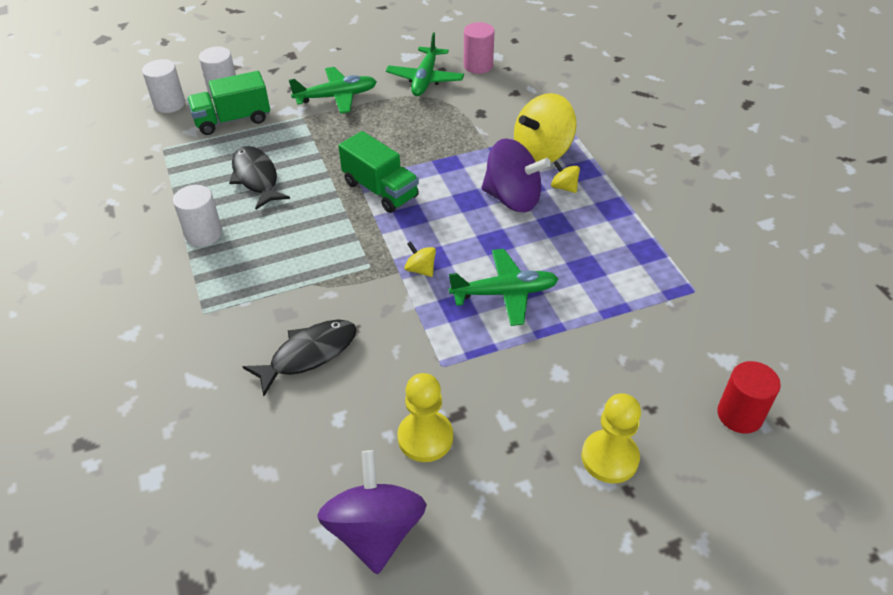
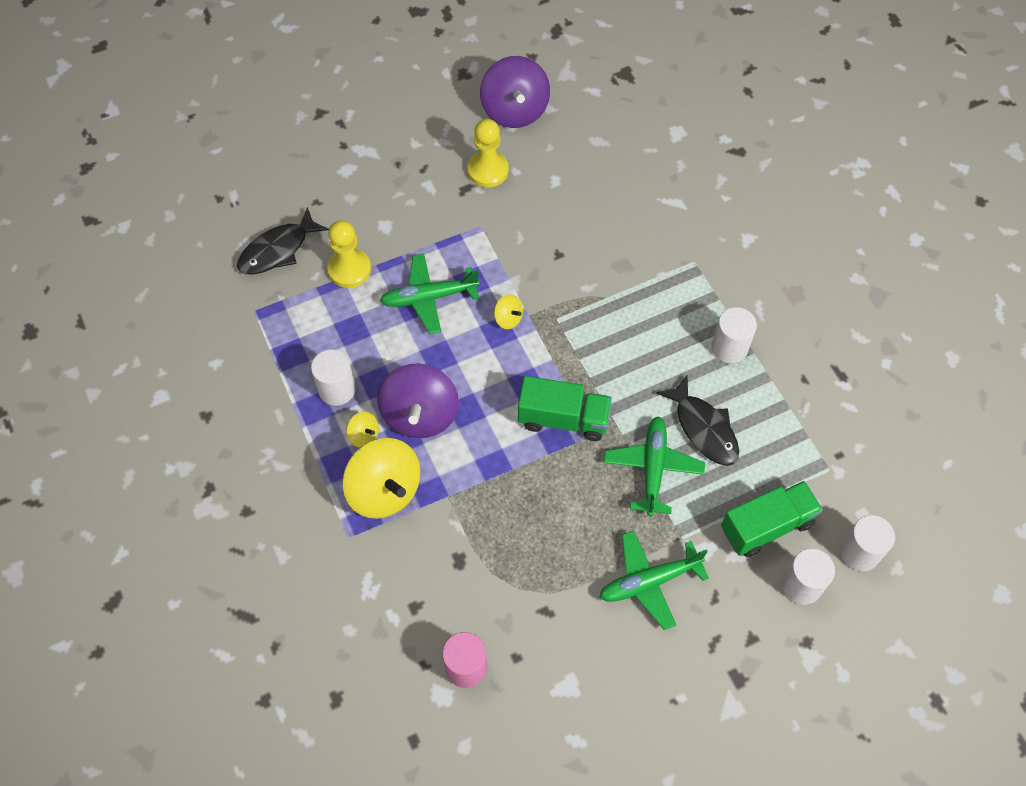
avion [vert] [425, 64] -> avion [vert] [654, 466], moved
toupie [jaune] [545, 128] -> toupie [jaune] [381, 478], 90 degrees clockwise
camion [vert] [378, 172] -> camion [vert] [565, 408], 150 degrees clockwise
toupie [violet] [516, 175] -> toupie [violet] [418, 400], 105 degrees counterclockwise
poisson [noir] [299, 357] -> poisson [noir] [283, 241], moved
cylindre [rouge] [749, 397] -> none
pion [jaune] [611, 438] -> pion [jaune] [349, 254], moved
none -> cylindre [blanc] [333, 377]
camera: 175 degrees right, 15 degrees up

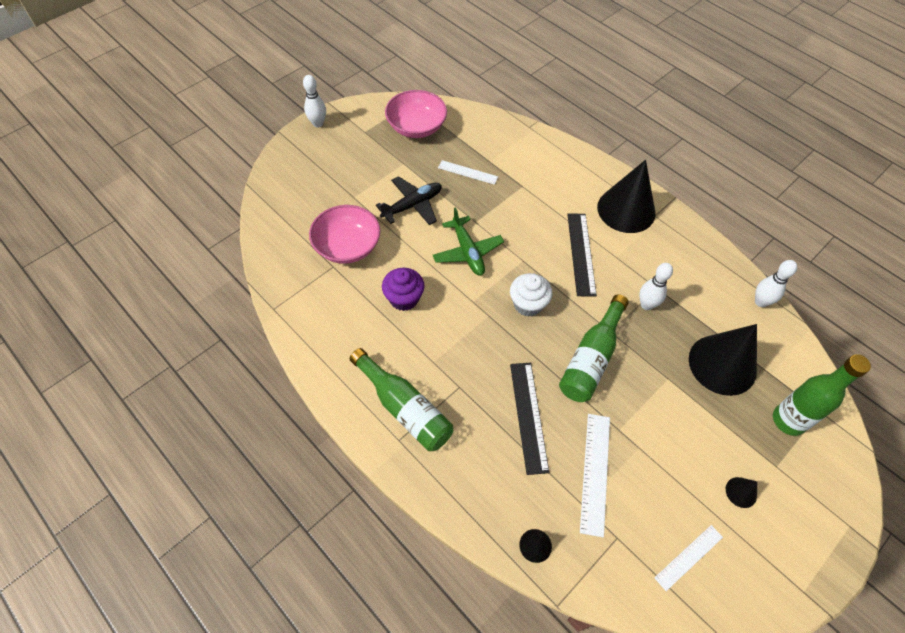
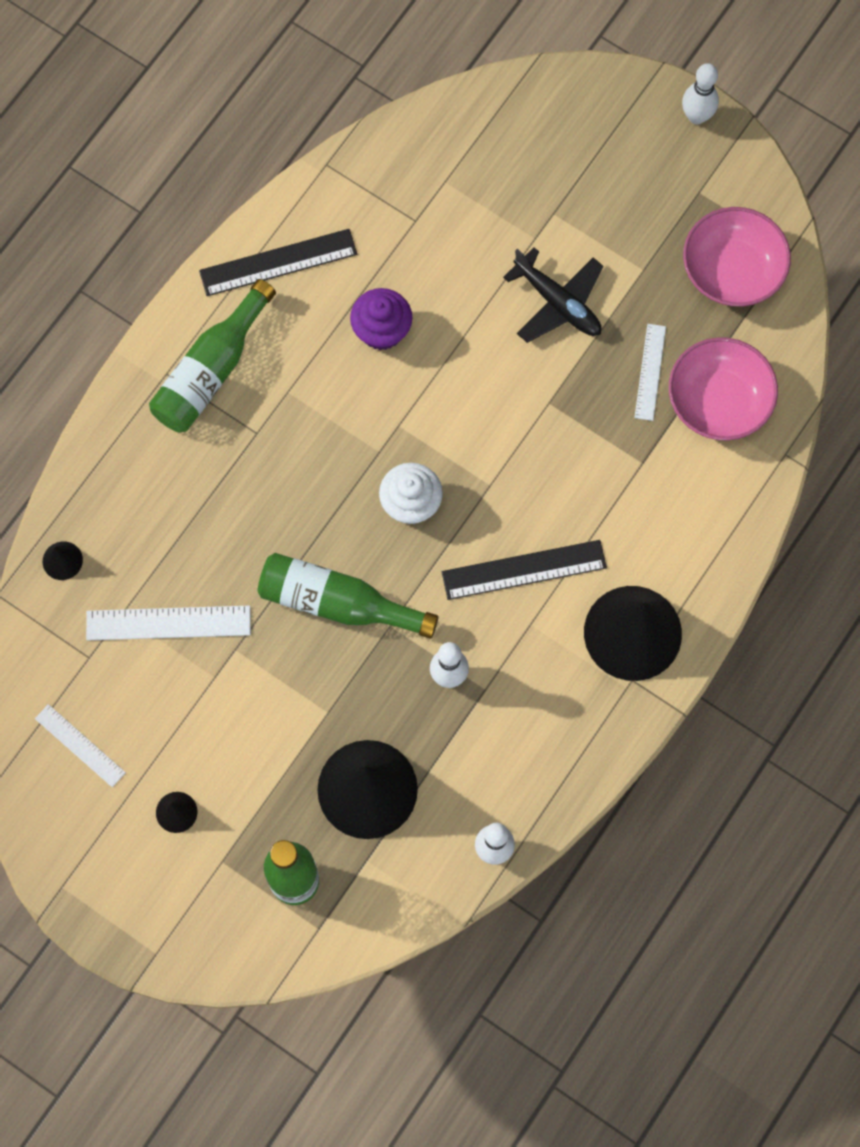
bol [rose] [344, 234] -> bol [rose] [723, 389], moved
avion [vert] [468, 241] -> none
règle [noir] [529, 419] -> règle [noir] [278, 262], moved
camera: 80 degrees right, 15 degrees up

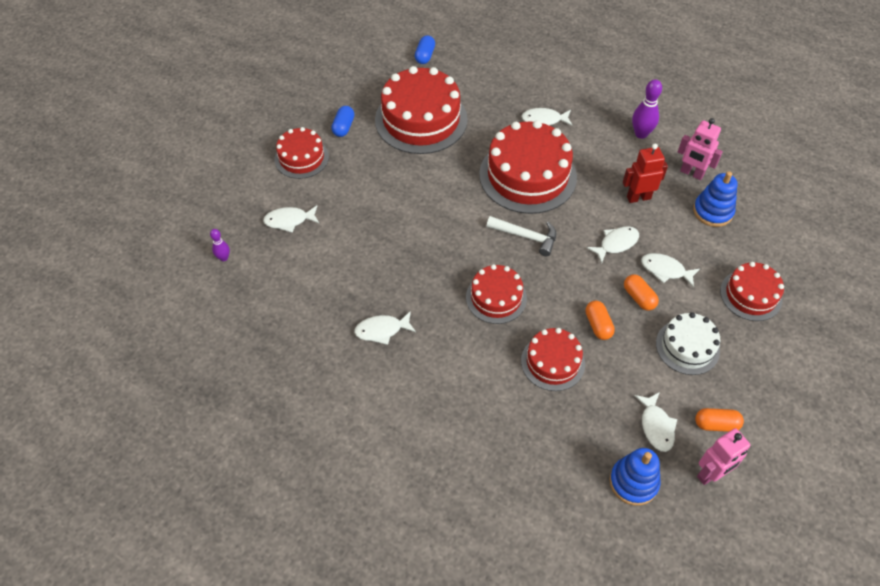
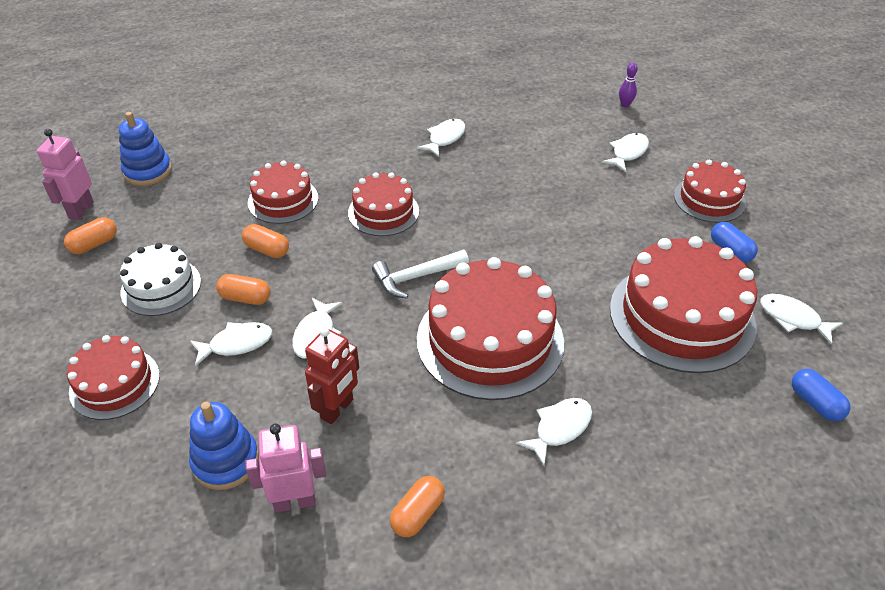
quille [violet] [647, 109] -> gélule [orange] [417, 506]
poisson [blanc] [655, 422] -> poisson [blanc] [801, 319], moved
camera: 135 degrees right, 10 degrees down

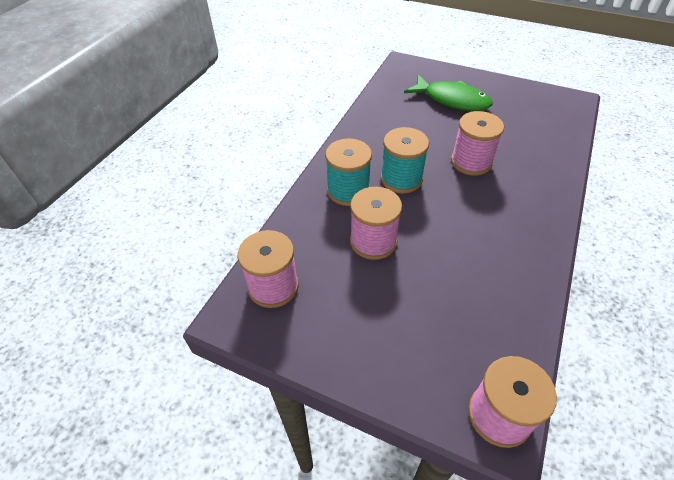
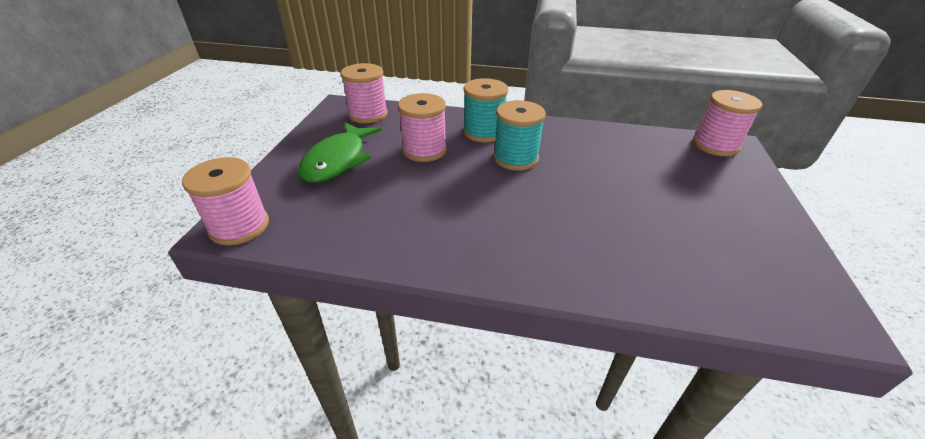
poisson [vert] [448, 93] -> poisson [vert] [340, 152], moved
bobine [rose] [477, 143] -> bobine [rose] [728, 123], moved
camera: 75 degrees right, 10 degrees down

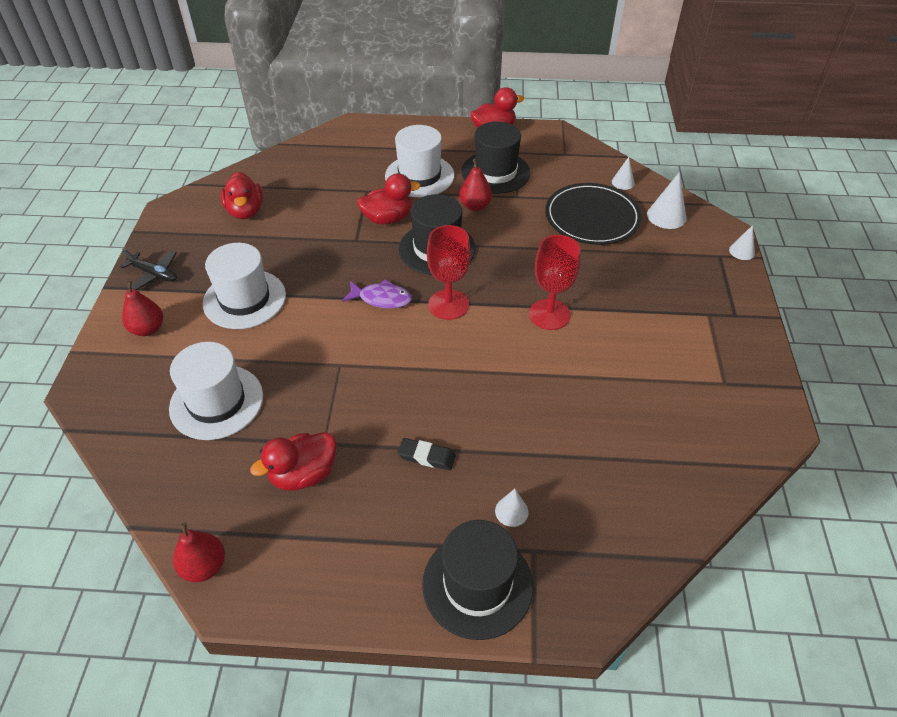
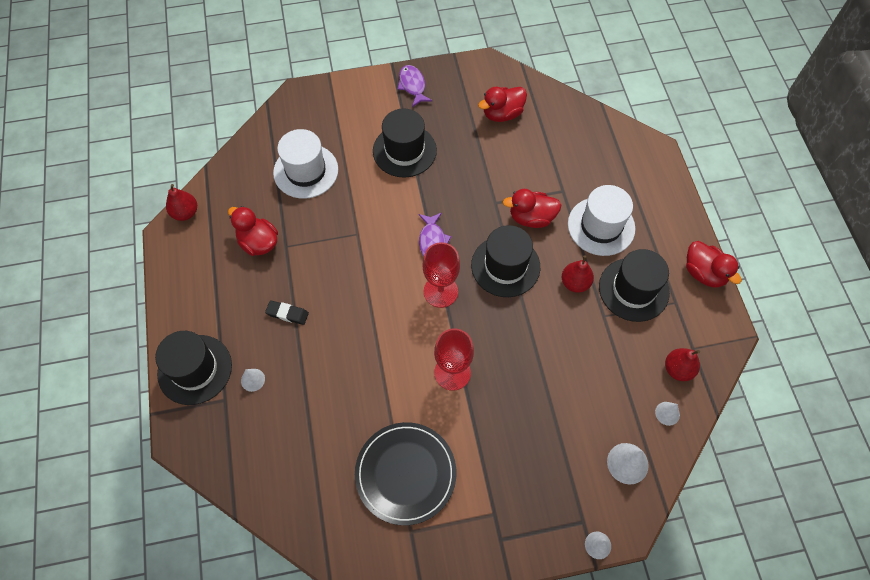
canard [rouge] [389, 198] -> canard [rouge] [531, 208], 120 degrees clockwise
assiette [noir] [593, 214] -> assiette [noir] [405, 473], moved
chapeau [blanc] [244, 286] -> chapeau [noir] [405, 143]
avion [noir] [148, 269] -> poisson [violet] [415, 86]
poire [rouge] [142, 308] -> poire [rouge] [682, 364], moved
gomme [noir] [427, 454] -> gomme [noir] [287, 312], 75 degrees counterclockwise
camera: 75 degrees right, 15 degrees up

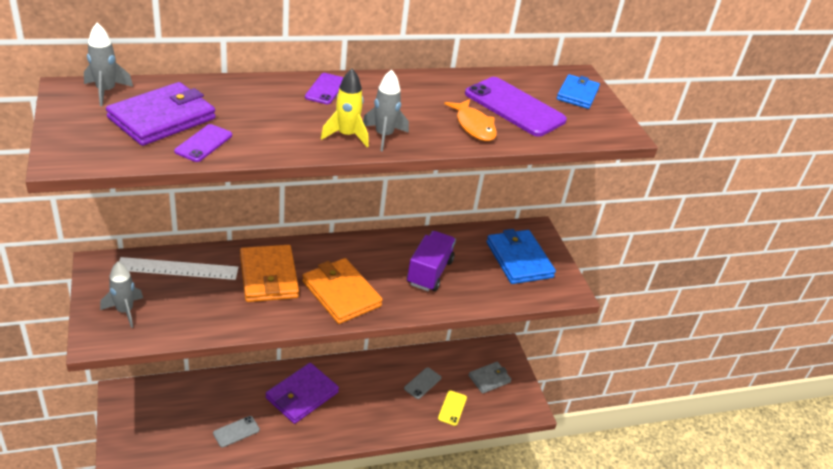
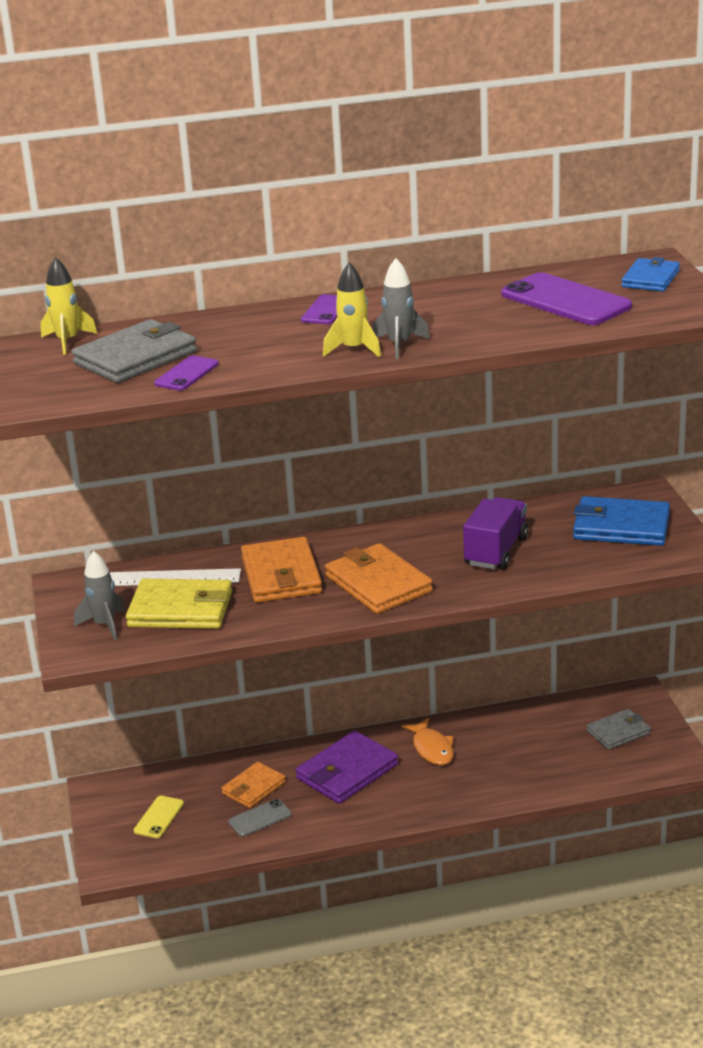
fusée [gris] [108, 64] -> fusée [jaune] [69, 306]
portefeuille [violet] [161, 114] -> portefeuille [gris] [134, 351]
poisson [orange] [470, 120] -> poisson [orange] [427, 741], moved
portefeuille [bleu] [521, 256] -> portefeuille [bleu] [621, 521], 60 degrees counterclockwise
téléphone [gris] [422, 383] -> none
téléphone [jaune] [452, 408] -> téléphone [jaune] [159, 817], moved
none -> portefeuille [jaune] [179, 604]
none -> portefeuille [orange] [253, 785]
camera: 10 degrees right, 10 degrees down

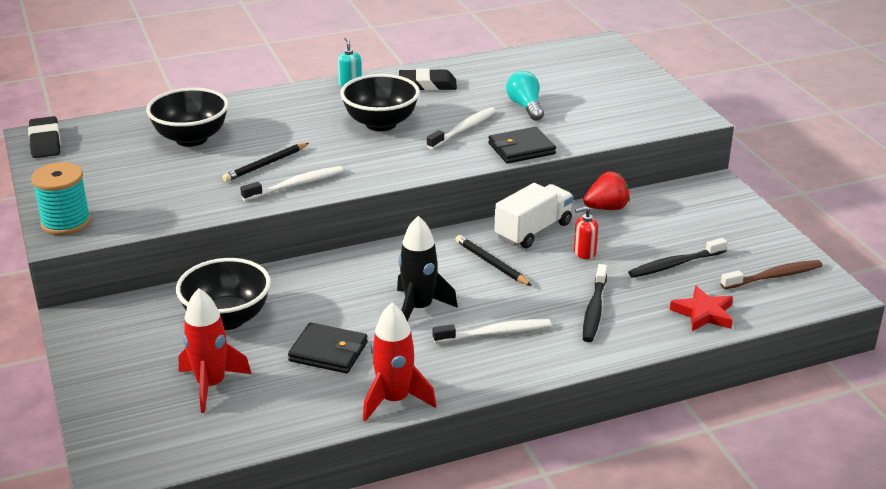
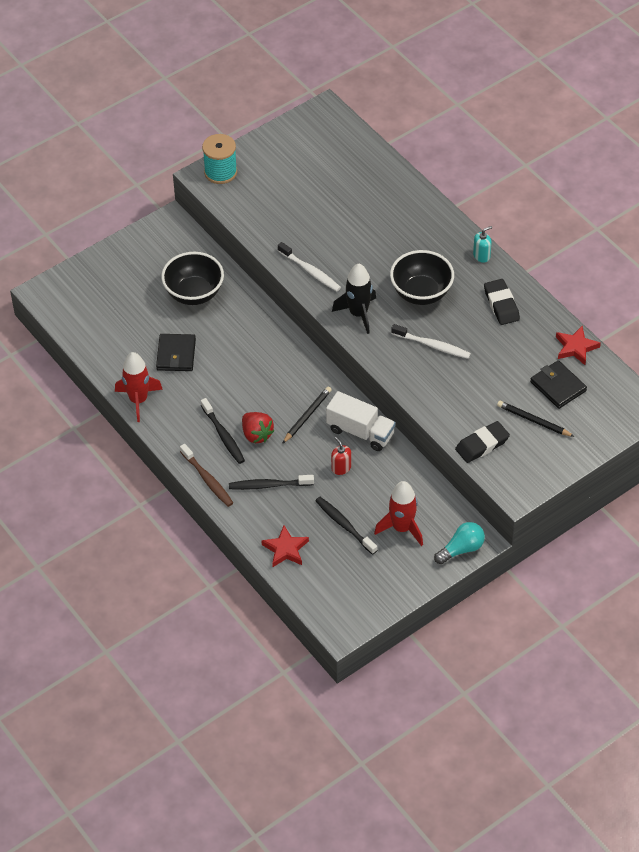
ampoule [turquoise] [525, 96] -> ampoule [turquoise] [459, 543], moved
bol [noir] [187, 117] -> none
gomme [noir] [44, 137] -> gomme [noir] [482, 442], moved
portefeuille [noir] [522, 145] -> portefeuille [noir] [558, 384], moved
crayon [noir] [265, 162] -> crayon [noir] [536, 419], moved
fraise [rouge] [606, 190] -> fraise [rouge] [258, 427], moved
fusée [noir] [427, 268] -> fusée [noir] [354, 298], moved
brosse à dents [marron] [771, 274] -> brosse à dents [marron] [206, 475], moved
fusée [rouge] [215, 350] -> fusée [rouge] [398, 513], moved
brosse à dents [blanc] [492, 331] -> brosse à dents [noir] [223, 431]
none -> étoile [rouge] [578, 345]
camera: 75 degrees right, 20 degrees up

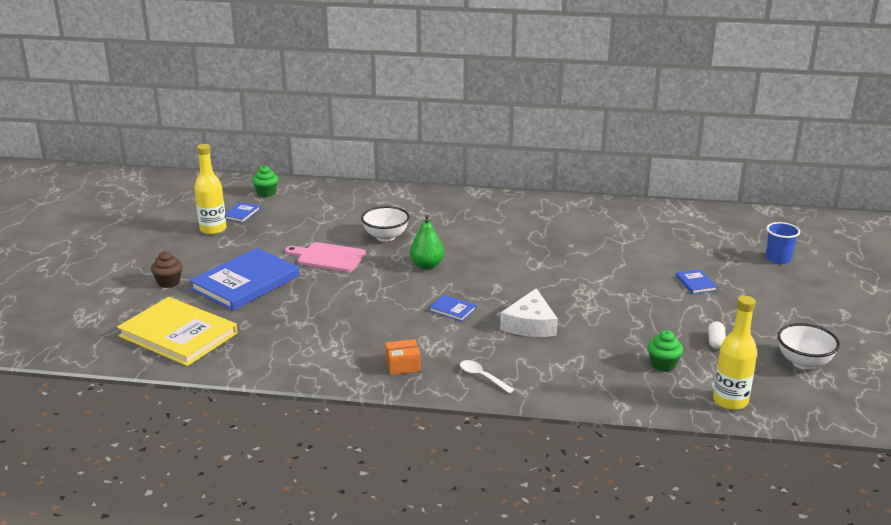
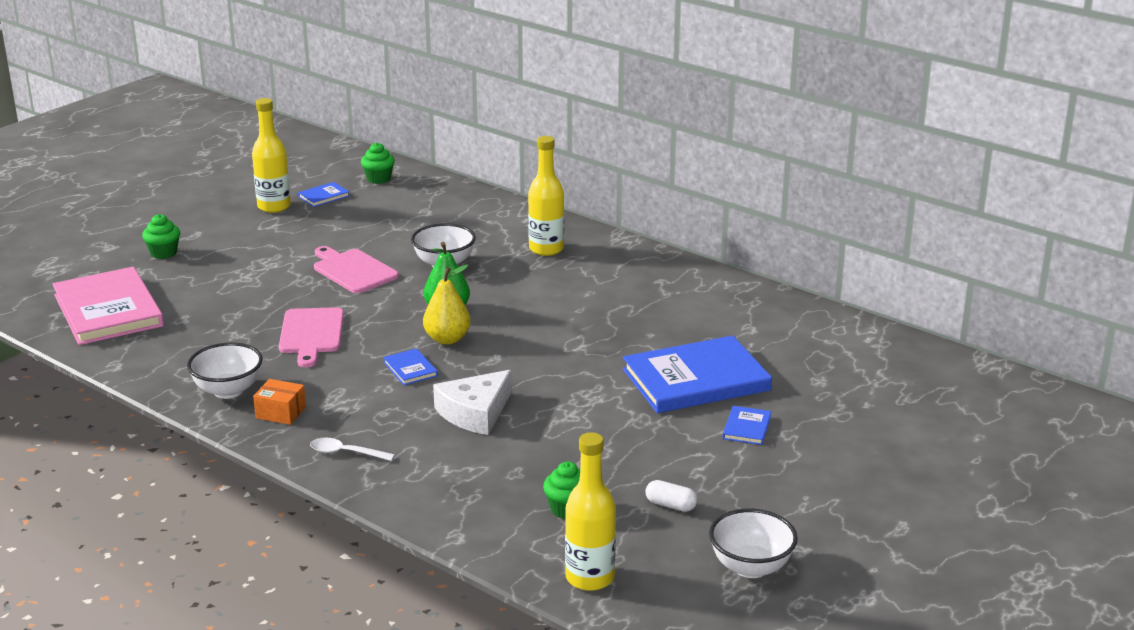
gobelet [bleu] [783, 243] -> none
livre [bleu] [244, 279] -> livre [bleu] [697, 374], moved
muffin [marron] [167, 269] -> muffin [vert] [161, 236]
livre [jaune] [177, 331] -> livre [rose] [108, 306]
gélule [blanc] [717, 335] -> gélule [blanc] [671, 496], 75 degrees clockwise
cuillère [blanc] [487, 376] -> cuillère [blanc] [352, 449], 60 degrees counterclockwise
none -> bouteille [jaune] [546, 196]
none -> poire [jaune] [447, 304]
none -> planche à découper [rose] [311, 337]
none -> bol [blanc] [225, 370]
camera: 30 degrees right, 0 degrees up

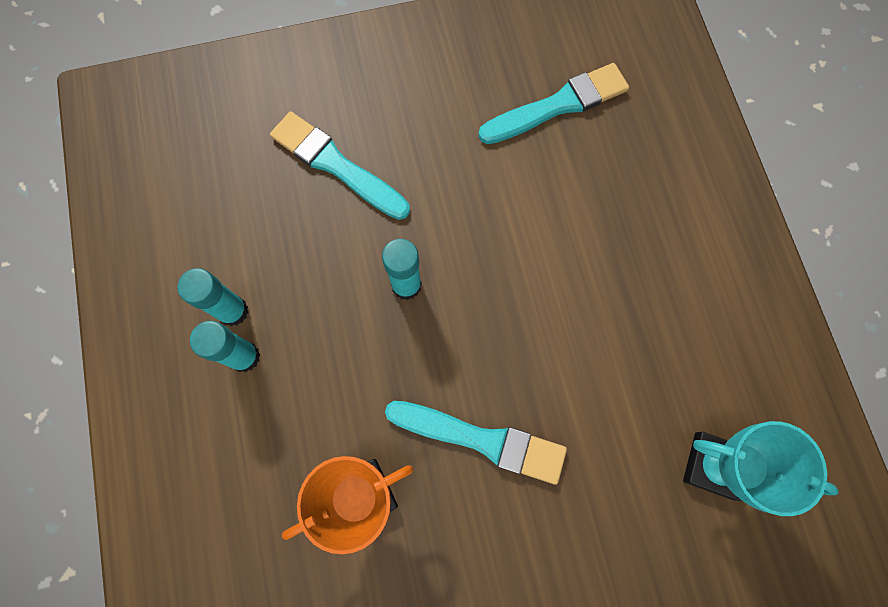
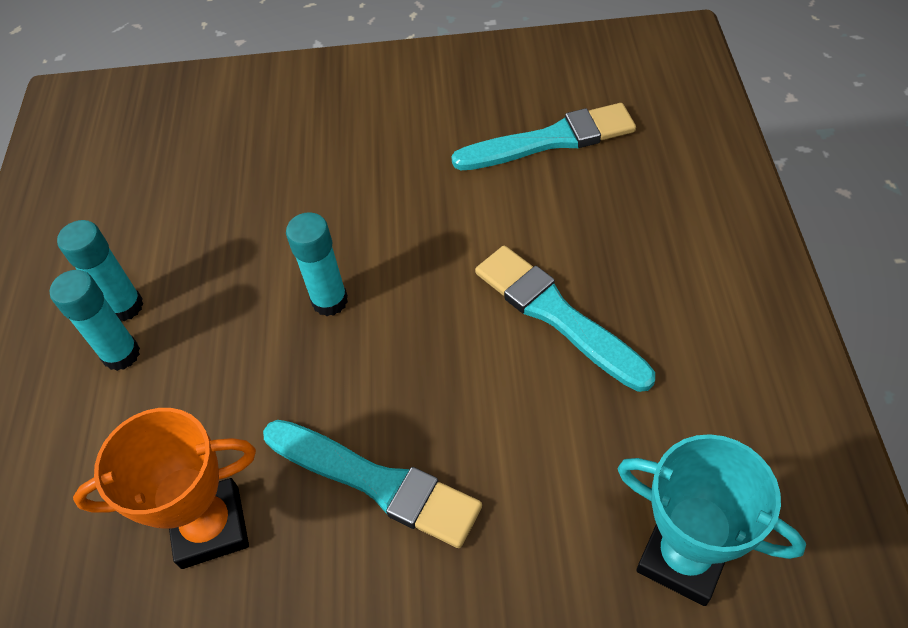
pinceau [turquoise] [340, 165] -> pinceau [turquoise] [565, 319], moved
camera: 15 degrees right, 20 degrees down

